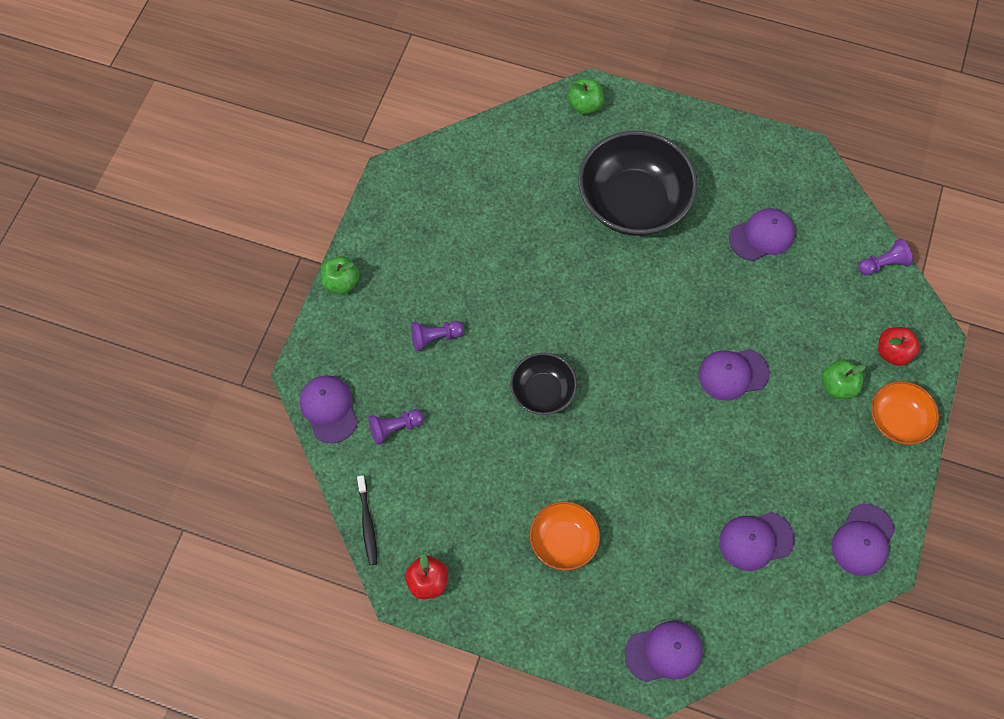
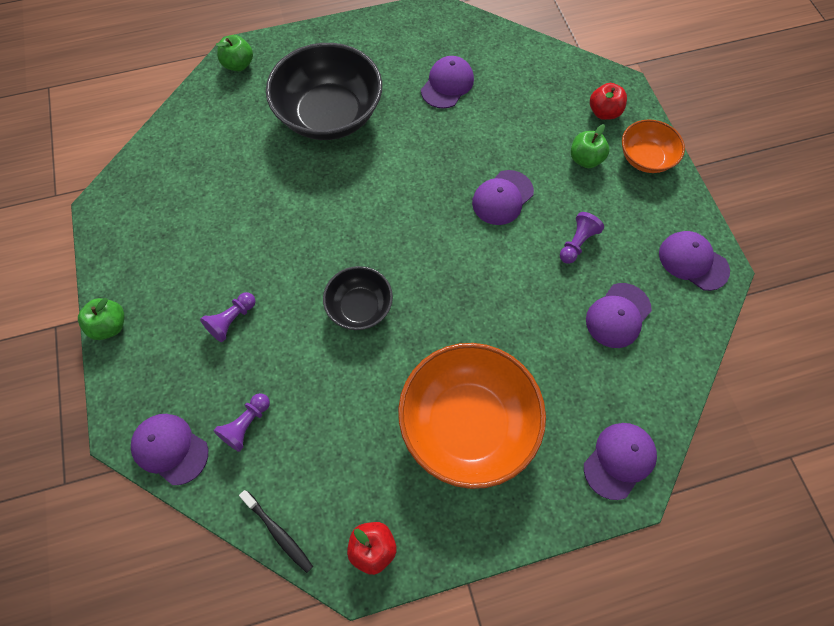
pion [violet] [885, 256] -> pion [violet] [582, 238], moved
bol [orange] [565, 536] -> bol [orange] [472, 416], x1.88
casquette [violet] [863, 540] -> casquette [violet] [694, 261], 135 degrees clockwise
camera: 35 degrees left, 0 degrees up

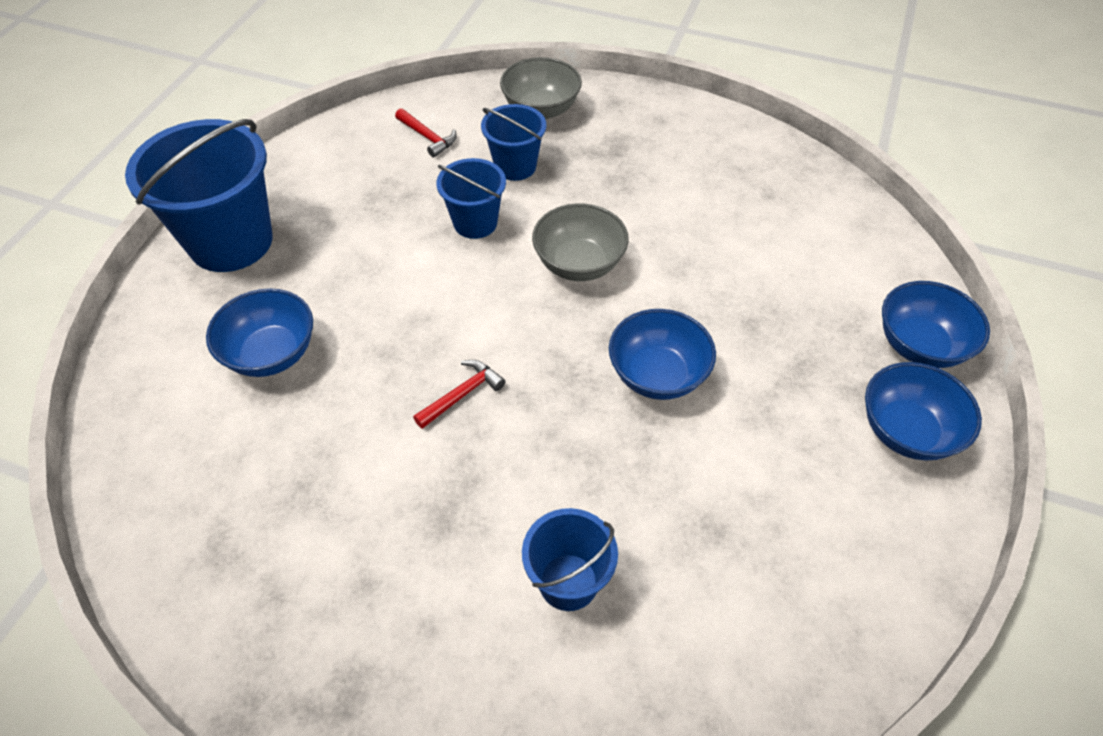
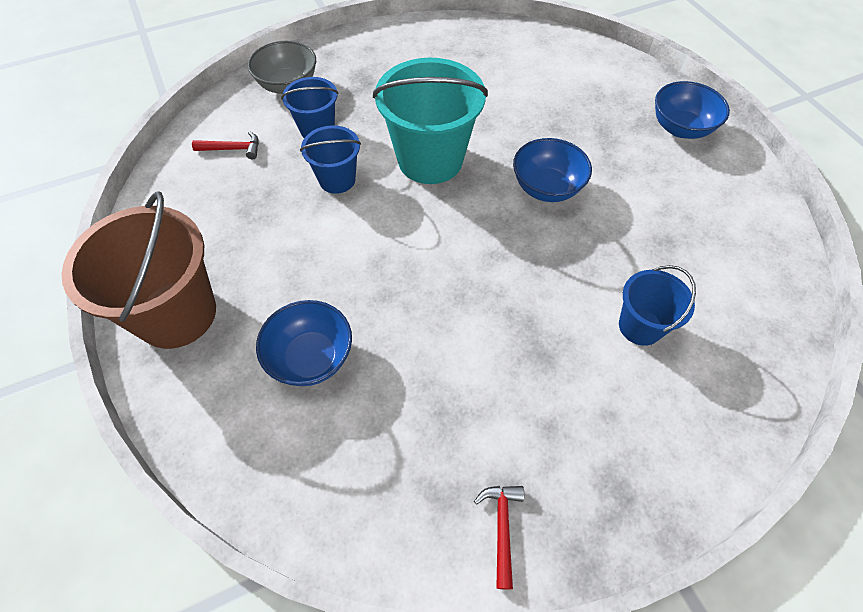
seau [bleu] [198, 195] -> seau [marron] [139, 270]
bol [gris] [580, 242] -> seau [turquoise] [430, 121]
bol [bleu] [936, 324] -> none
marteau [rouge] [459, 394] -> marteau [rouge] [499, 538], moved
camera: 45 degrees left, 5 degrees up

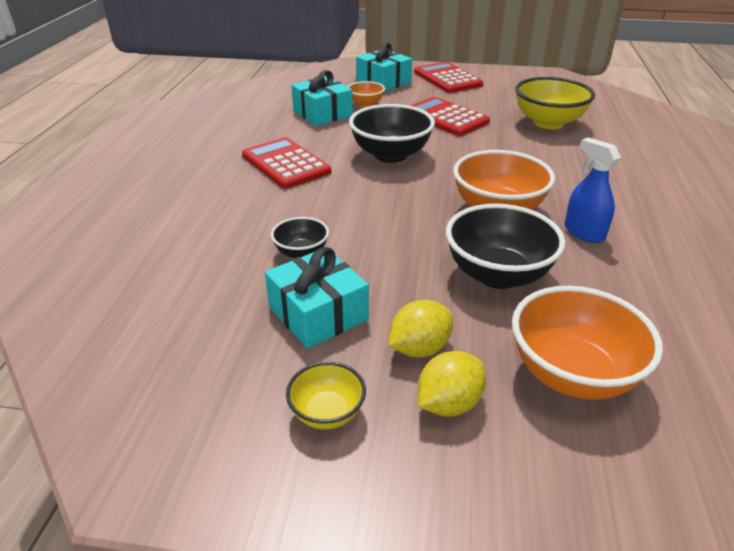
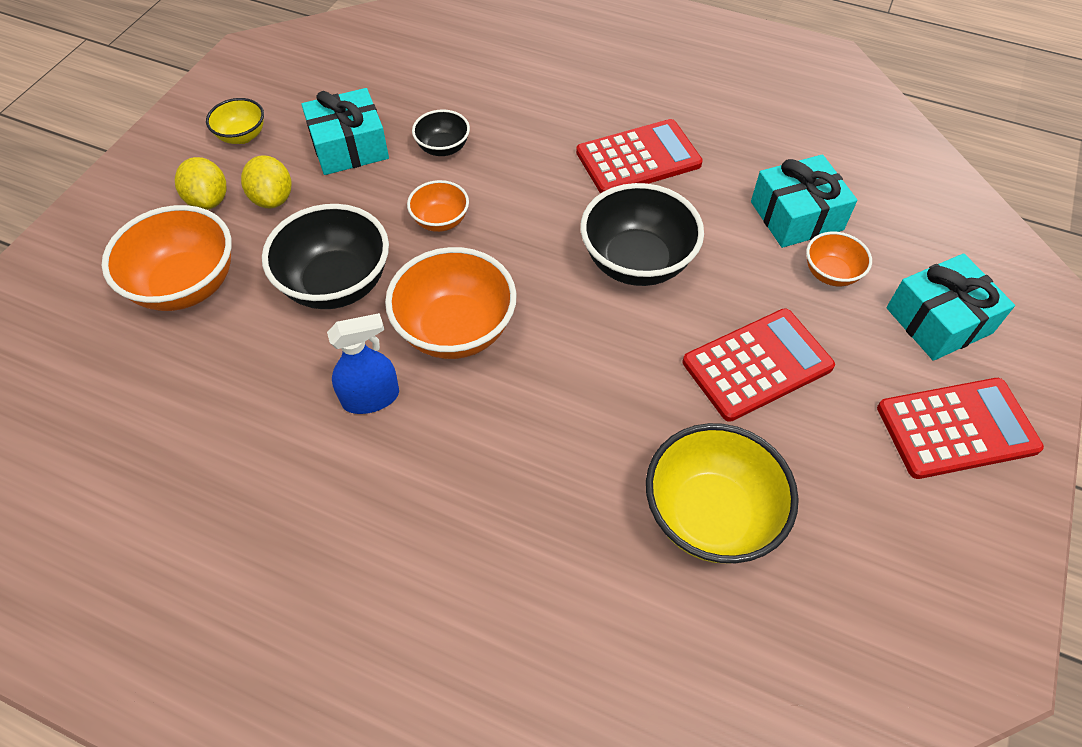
none -> bol [orange] [438, 206]
camera: 105 degrees right, 20 degrees up

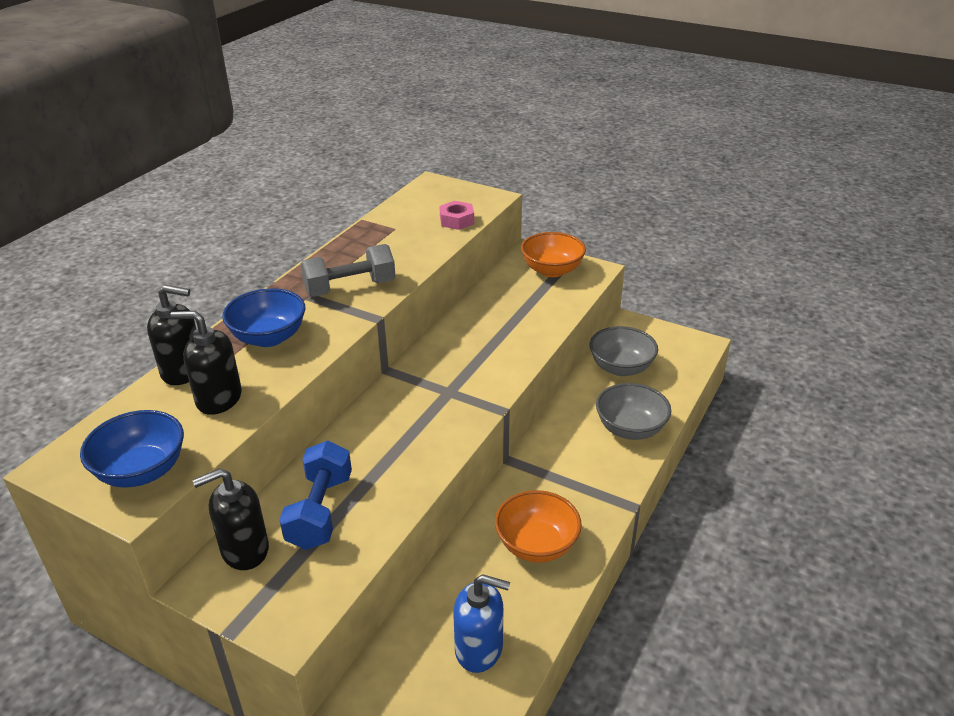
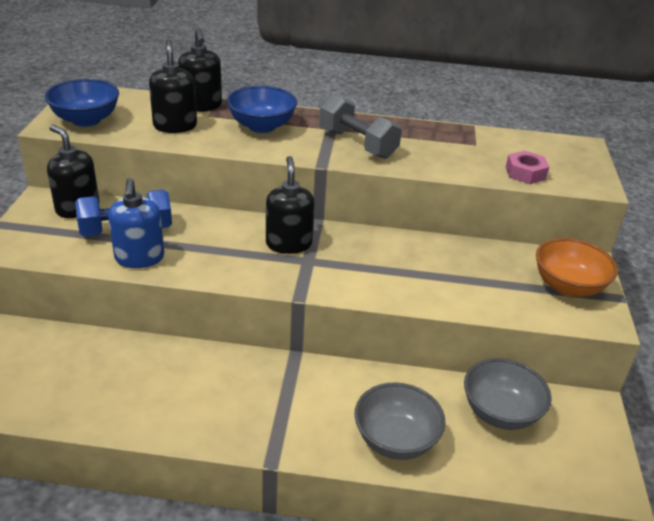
bol [orange] [538, 526] -> none
distributeur de savon [bleu] [481, 623] -> distributeur de savon [bleu] [136, 223], moved
none -> distributeur de savon [noir] [290, 205]
camera: 65 degrees right, 0 degrees up

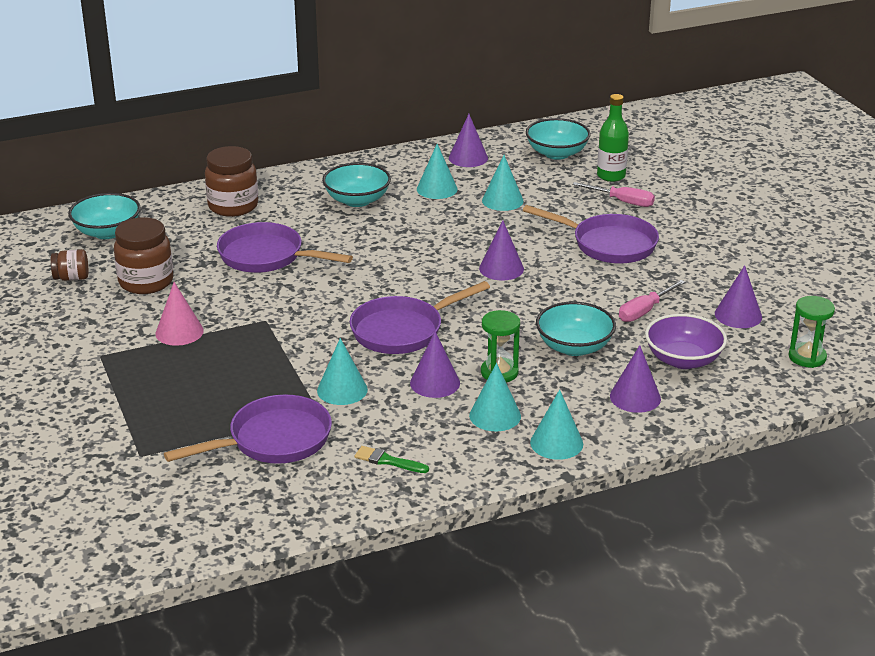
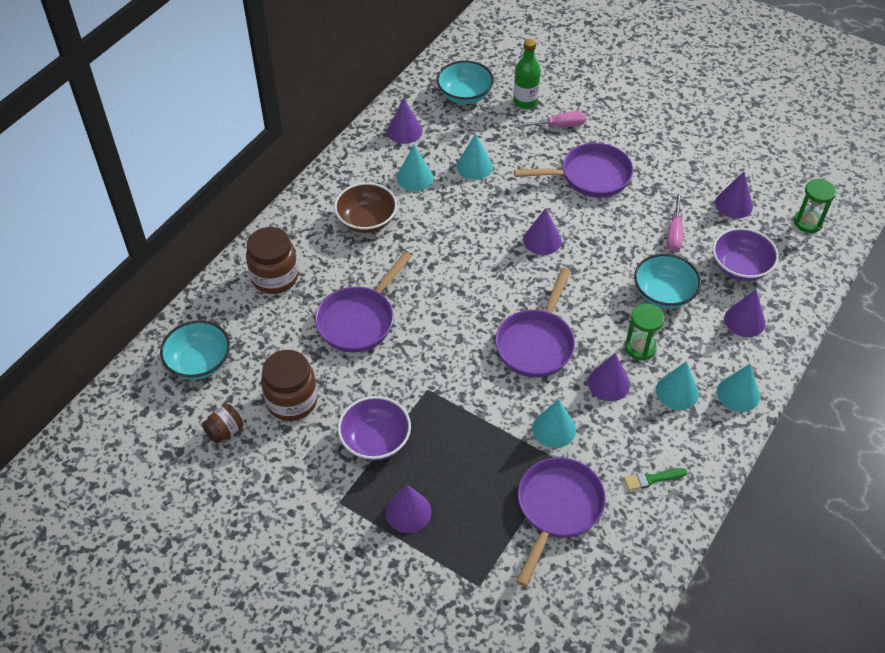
bol [turquoise] [356, 185] -> bol [marron] [365, 208]
poêle [violet] [285, 247] -> poêle [violet] [363, 302], 45 degrees counterclockwise
cône [rose] [180, 314] -> bol [violet] [374, 428]
none -> cône [violet] [408, 509]
camera: 35 degrees left, 20 degrees up

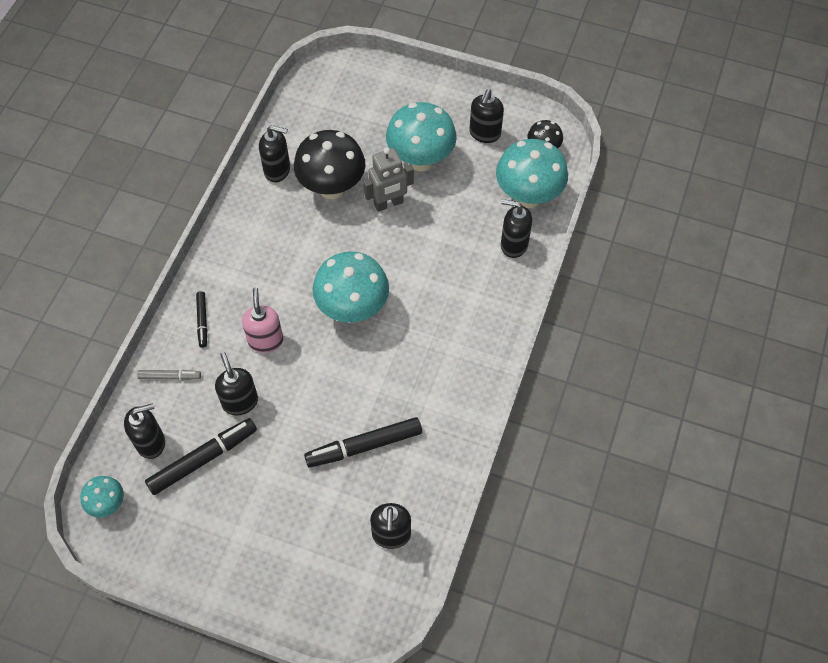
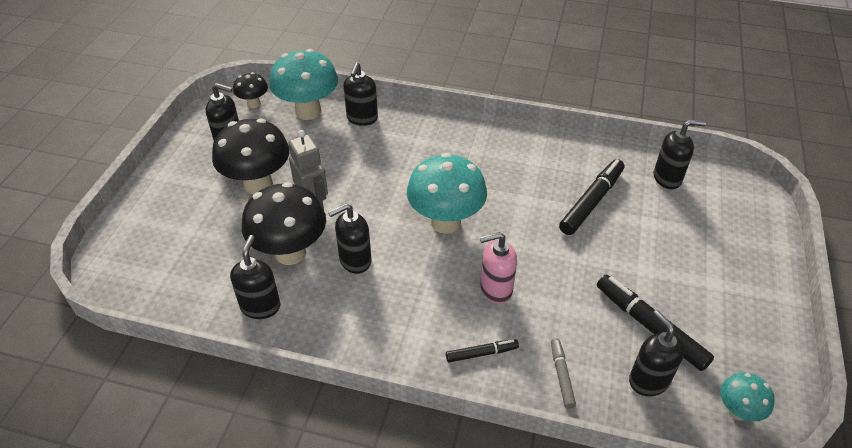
champignon [turquoise] [421, 137] -> champignon [noir] [250, 156]
distributeur de savon [noir] [236, 384] -> distributeur de savon [noir] [349, 238], moved
feutre [noir] [363, 442] -> feutre [noir] [592, 197], 120 degrees counterclockwise
camera: 95 degrees left, 15 degrees down

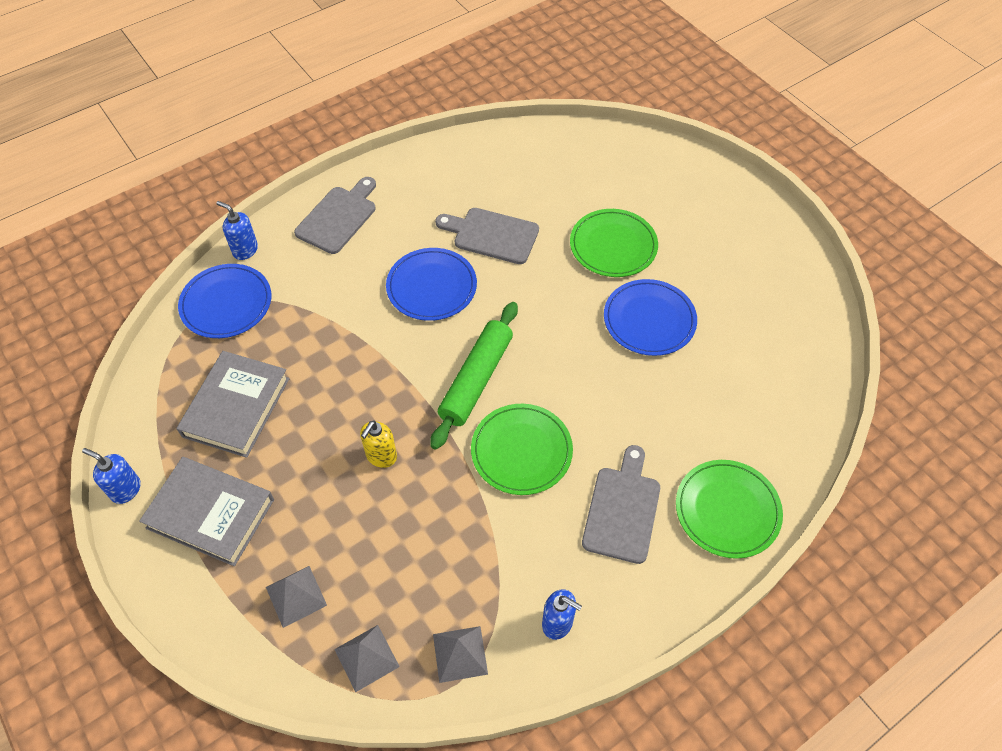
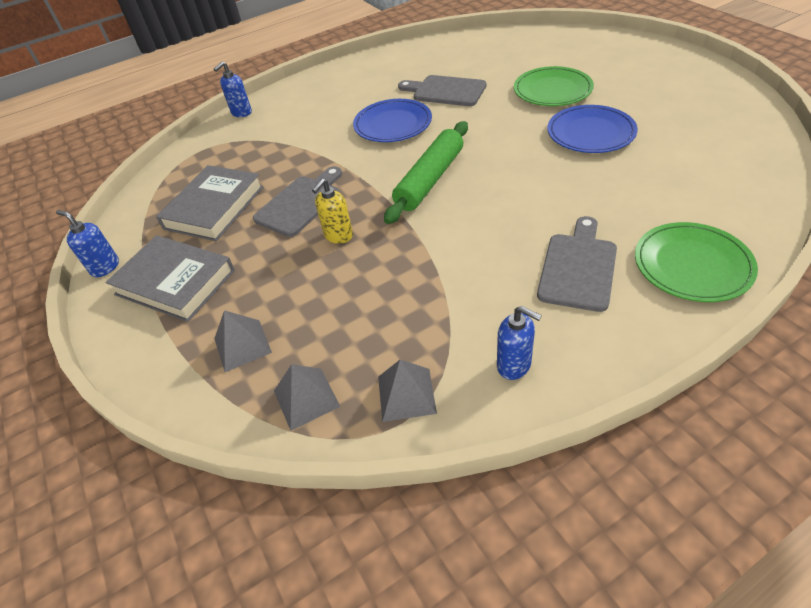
planche à découper [gris] [335, 215] -> planche à découper [gris] [297, 201], moved
distributeur de savon [bleu] [237, 230] -> distributeur de savon [bleu] [233, 89], 90 degrees counterclockwise
assiette [bleu] [224, 301] -> none
assiette [vert] [522, 449] -> none
camera: 10 degrees right, 10 degrees down

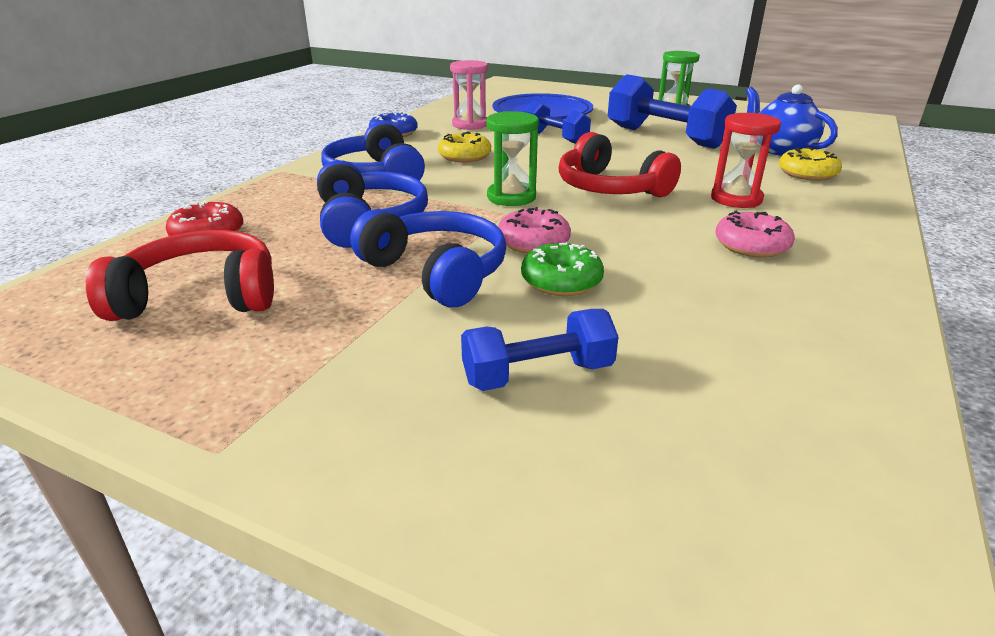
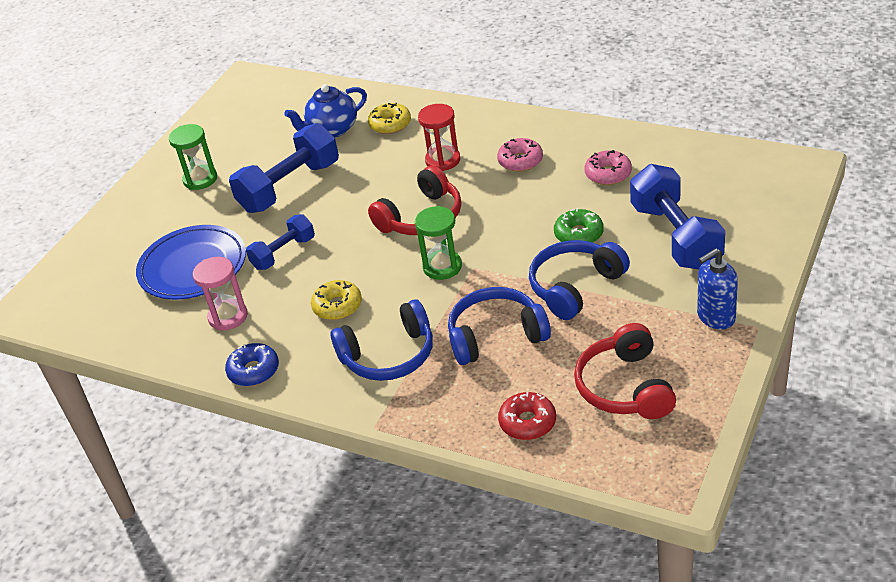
beignet [rose] [534, 230] -> beignet [rose] [608, 167], moved
haltère [bleu] [539, 350] -> haltère [bleu] [677, 216], x1.71
none -> distributeur de savon [bleu] [717, 288]
camera: 85 degrees left, 10 degrees up

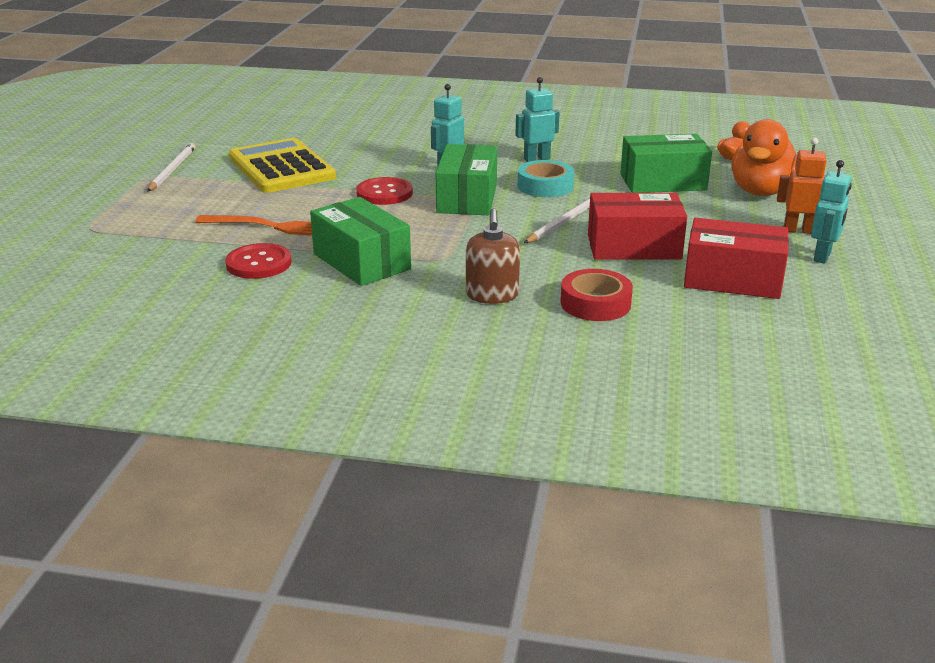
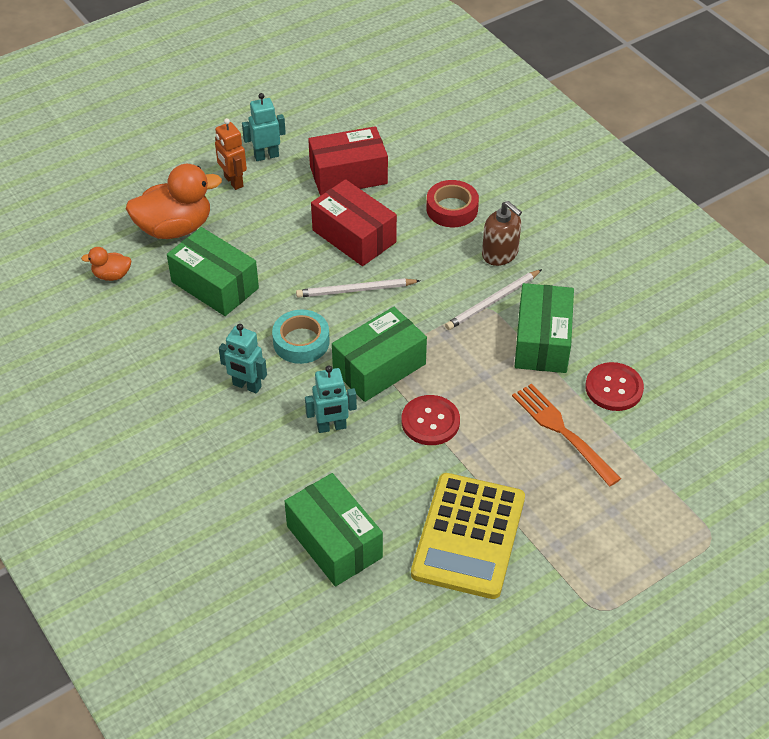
crayon [blanc] [171, 167] -> crayon [blanc] [493, 299], moved
distributeur de savon [marron] [493, 256] -> distributeur de savon [marron] [502, 233], 90 degrees clockwise
boîte [rouge] [736, 258] -> boîte [rouge] [348, 161], 75 degrees counterclockwise
none -> boîte [vert] [333, 530]
camera: 135 degrees left, 20 degrees up

